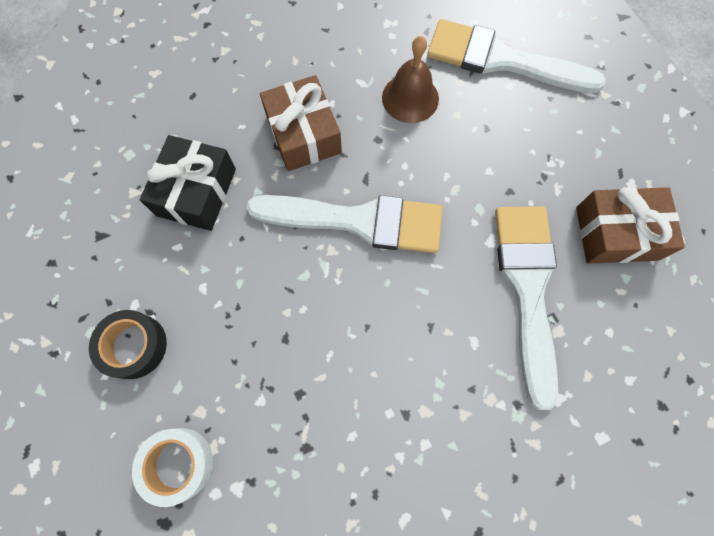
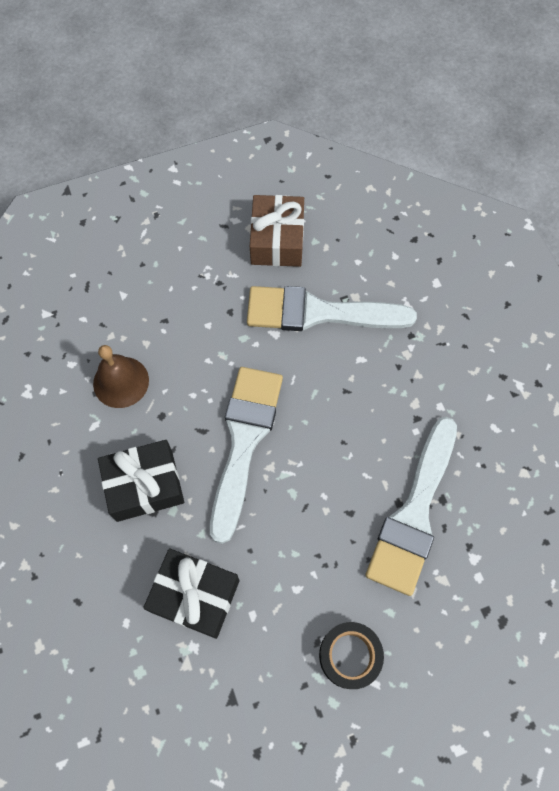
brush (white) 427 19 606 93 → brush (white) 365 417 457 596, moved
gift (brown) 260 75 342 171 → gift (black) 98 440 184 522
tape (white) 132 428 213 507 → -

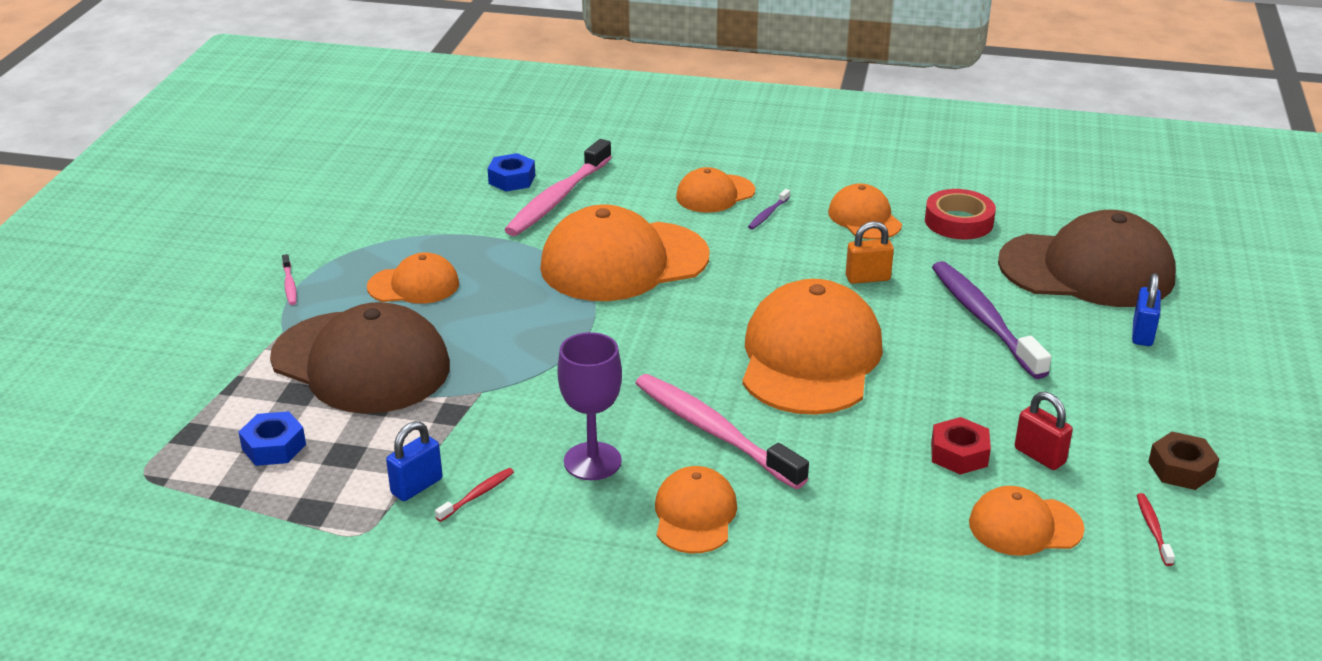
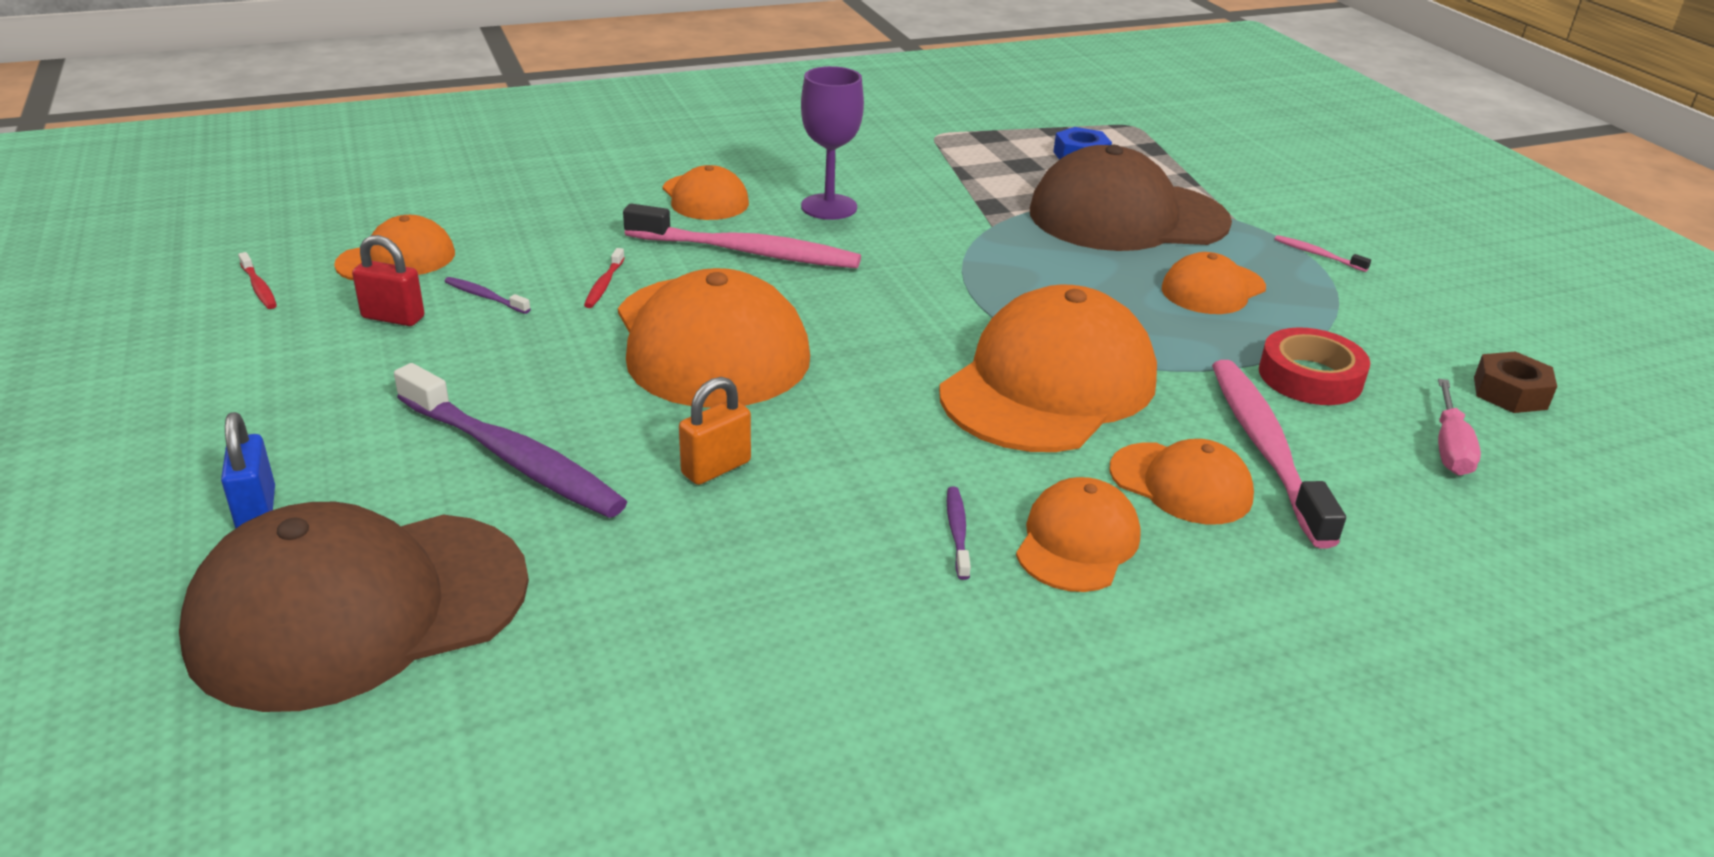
nut (blue) 487 153 535 192 → -
cap (orange) 828 183 902 240 → cap (orange) 1109 439 1254 524, moved
tape (red) 925 189 996 239 → tape (red) 1259 327 1370 405, moved
nut (red) 931 417 991 475 → toothbrush (purple) 444 277 531 314
padlock (blue) 386 421 443 501 → -
nut (brown) 1148 432 1219 490 → nut (brown) 1474 351 1557 413, moved
toothbrush (red) 435 468 514 522 → toothbrush (red) 584 248 625 308, moved
- → screwdriver (pink) 1438 379 1481 475

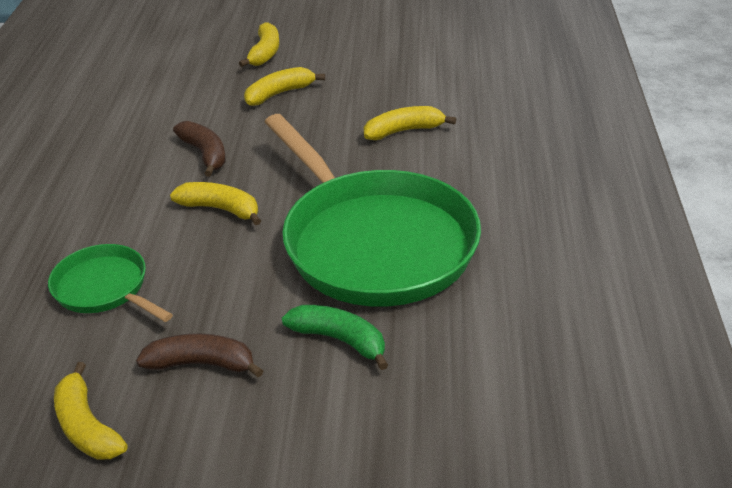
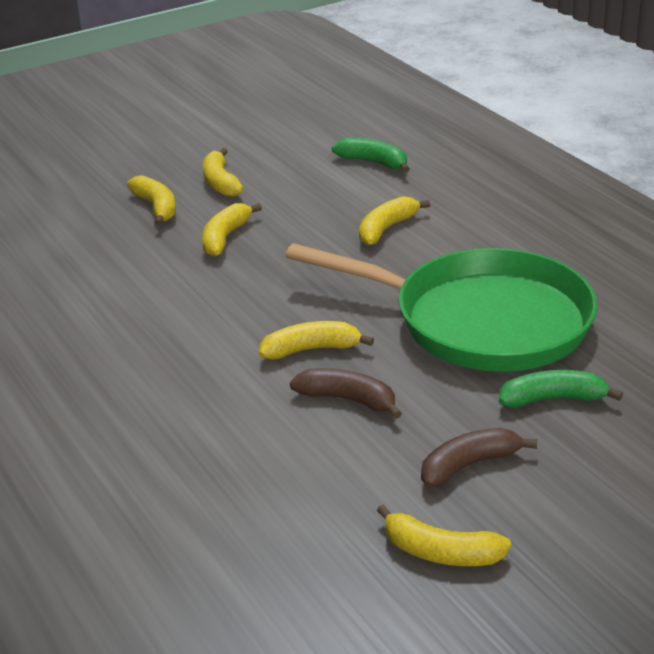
banana (brown) 173 121 226 177 → banana (brown) 290 368 402 419, moved
pan (green) 48 244 173 322 → -
- → banana (green) 331 137 410 172
- → banana (yellow) 203 148 244 197

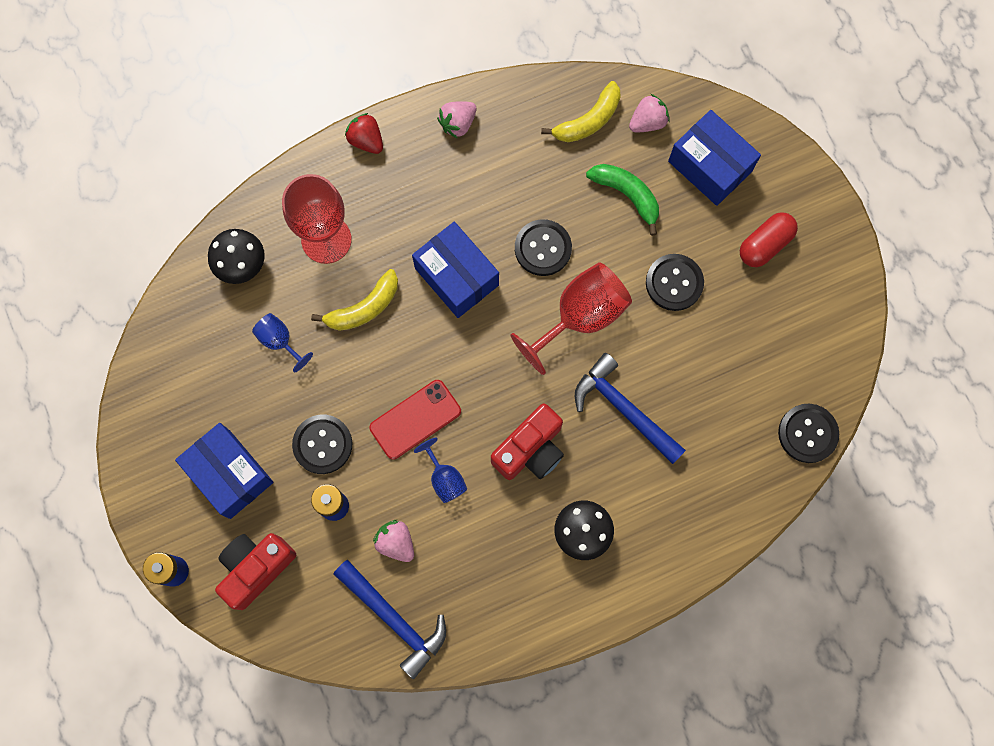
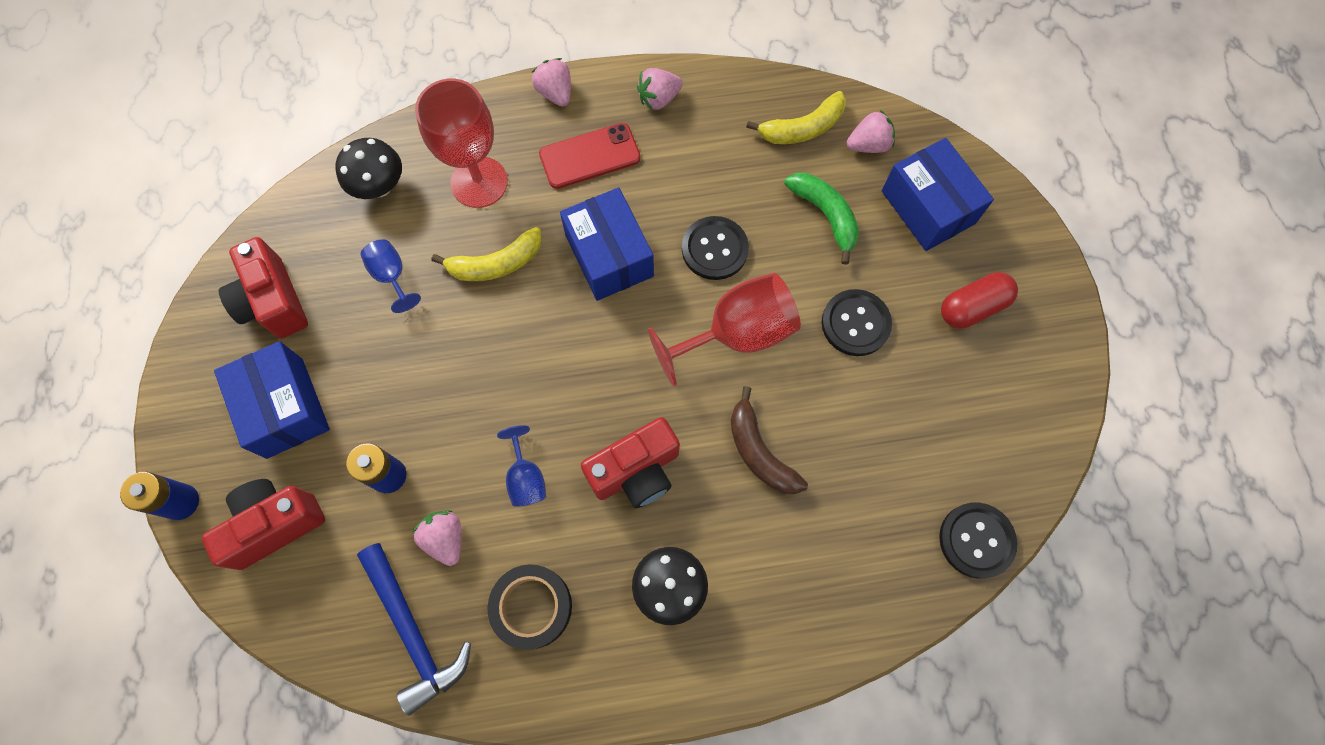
strawberry (red) 345 113 383 154 → strawberry (pink) 532 58 571 107
hammer (blue) 575 353 686 464 → banana (brown) 731 386 808 495
phone (red) 369 380 461 459 → phone (red) 539 123 641 189, moved
button (black) 292 415 352 474 → -
- → camera (red) 219 237 308 338
- → tape (black) 488 564 572 650

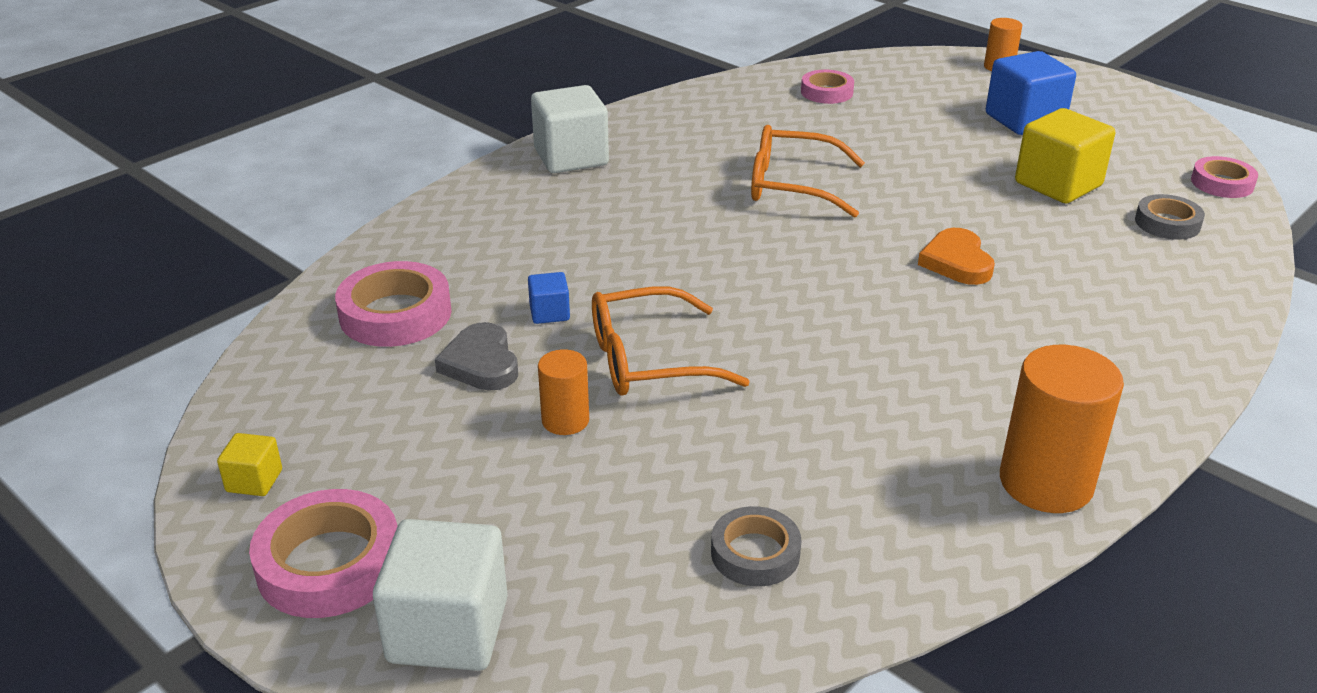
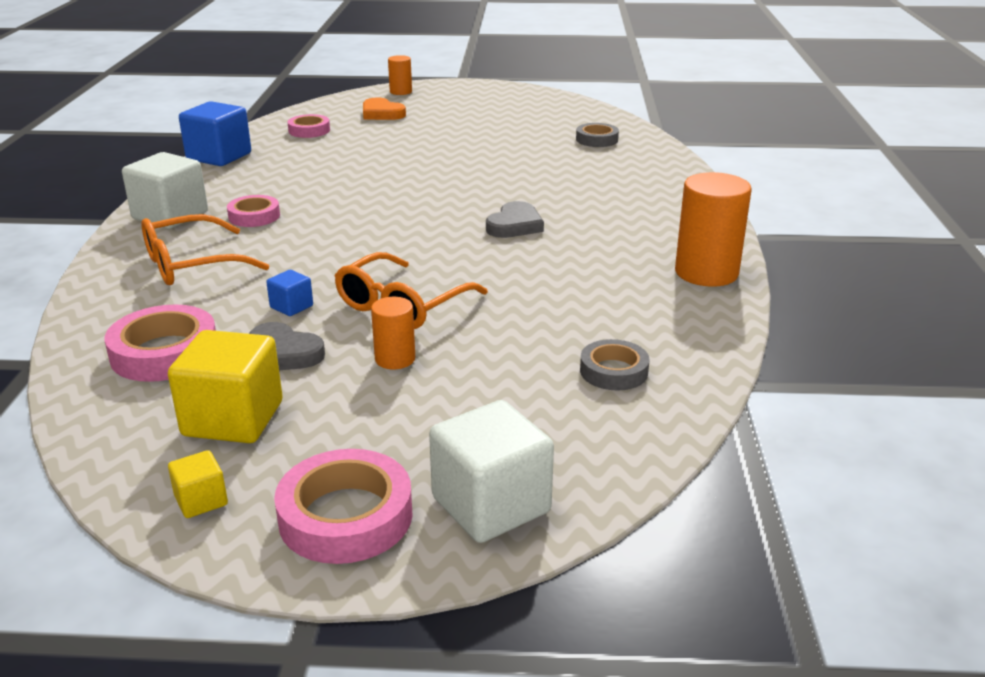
cube (blue) 986 51 1076 135 → cube (blue) 179 101 251 166, moved
cube (yellow) 1015 108 1115 203 → cube (yellow) 168 330 283 443, moved
glasses (orange) 751 125 865 218 → glasses (orange) 141 214 269 285, moved
tape (pink) 1191 156 1258 198 → tape (pink) 227 195 280 227, moved
heart (orange) 918 228 995 285 → heart (orange) 363 97 406 120, moved
- → heart (grey) 486 201 544 238

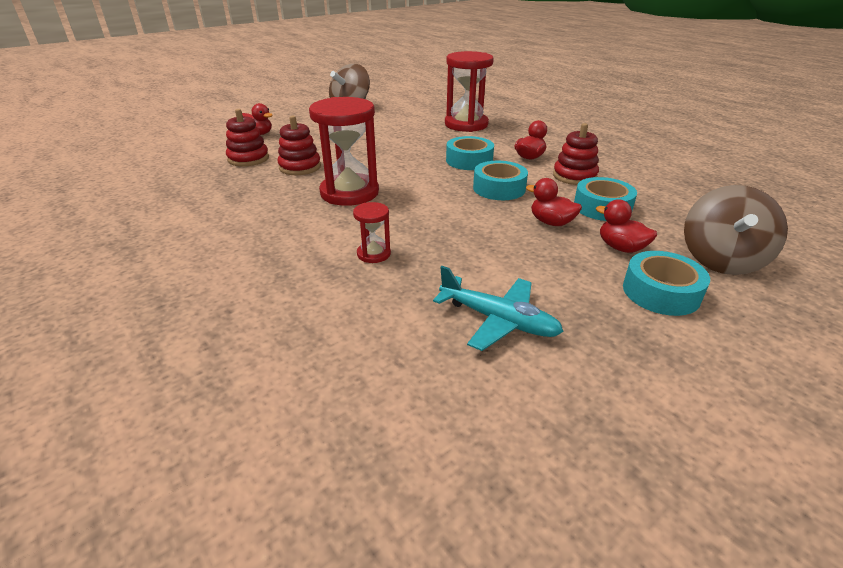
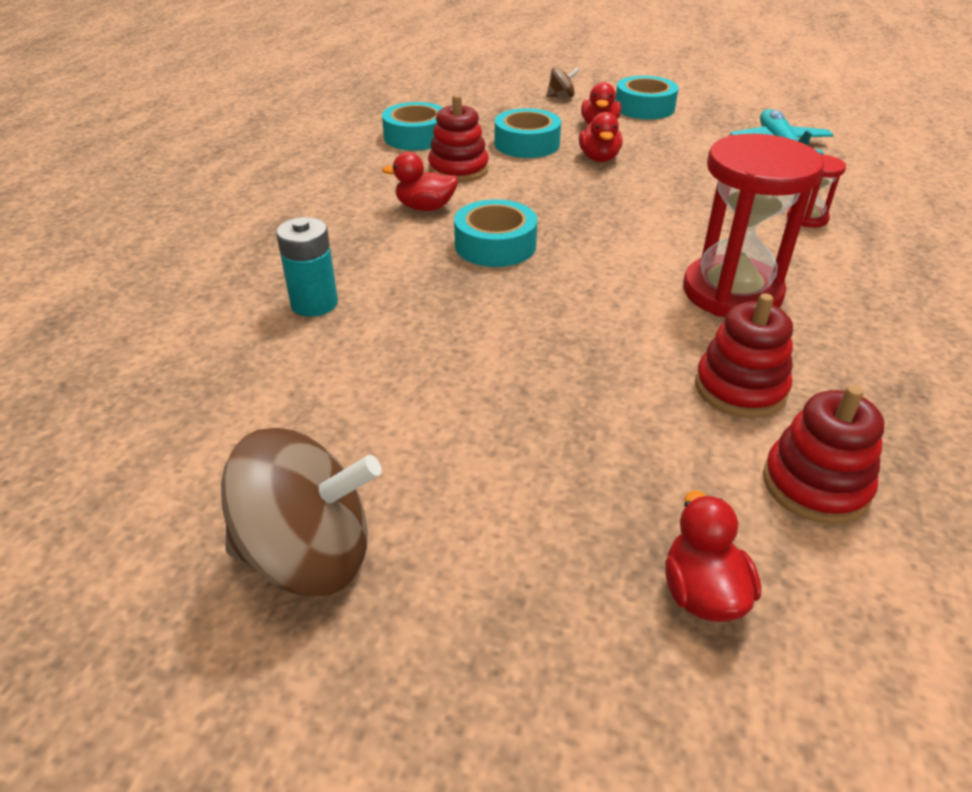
hourglass (red) 445 51 494 132 → battery (turquoise) 276 217 338 317
tape (turquoise) 473 161 528 200 → tape (turquoise) 382 102 443 150, moved
spinning top (brown) 684 185 788 275 → spinning top (brown) 547 68 579 97, x0.45

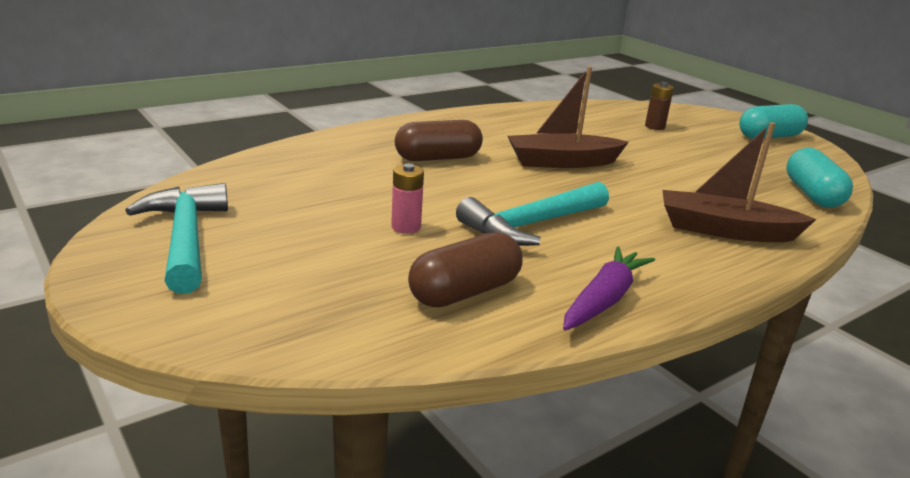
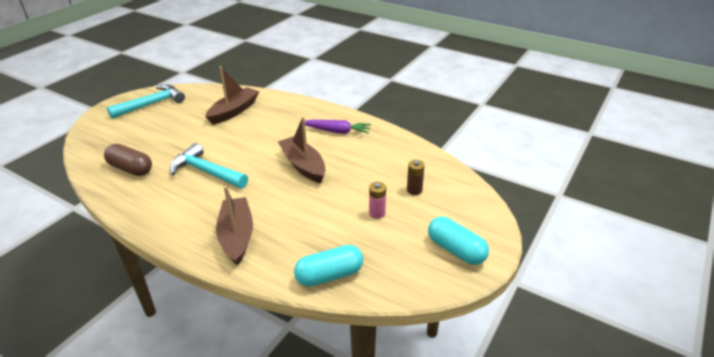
capsule (brown) 395 120 483 161 → -
battery (pink) 391 164 424 234 → battery (pink) 369 182 386 219, moved
carrot (purple) 563 246 655 331 → carrot (purple) 305 120 371 134, moved
- → boat (brown) 205 66 259 124

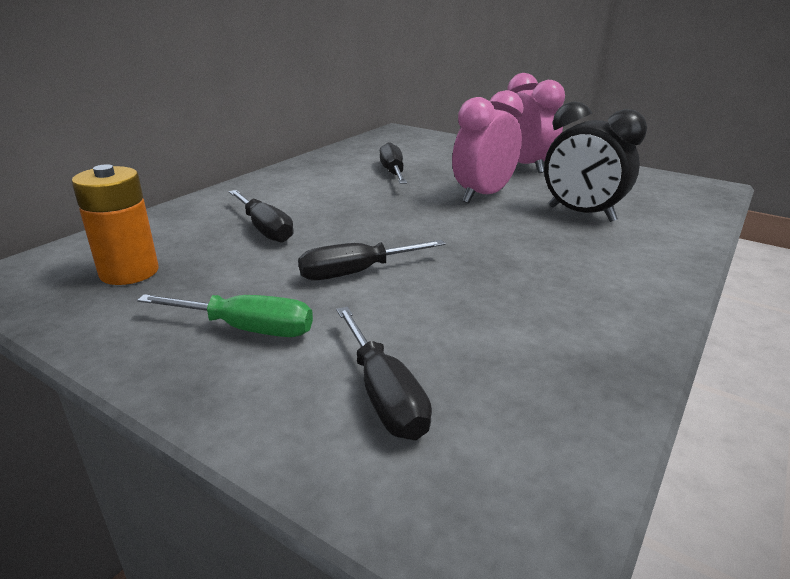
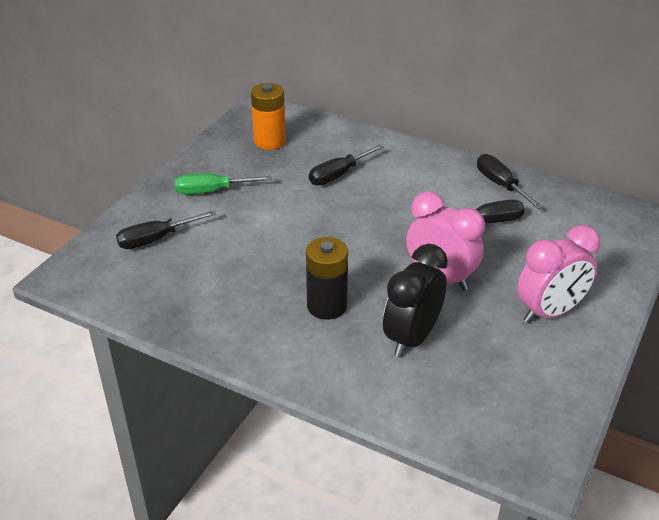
screwdriver (black) 298 240 445 281 → screwdriver (black) 477 154 543 209, moved
screwdriver (green) 137 294 313 337 → screwdriver (green) 175 173 272 195, 75 degrees clockwise
- → battery (black) 306 237 348 320

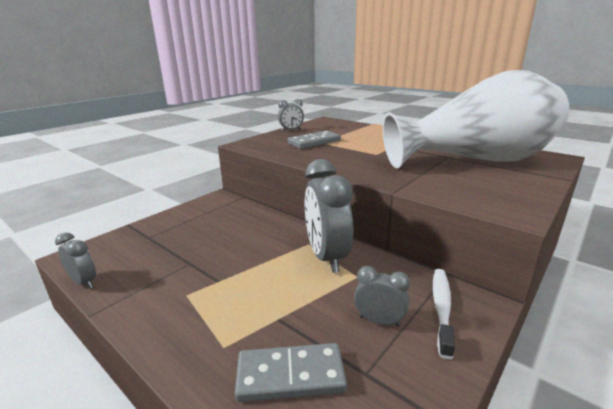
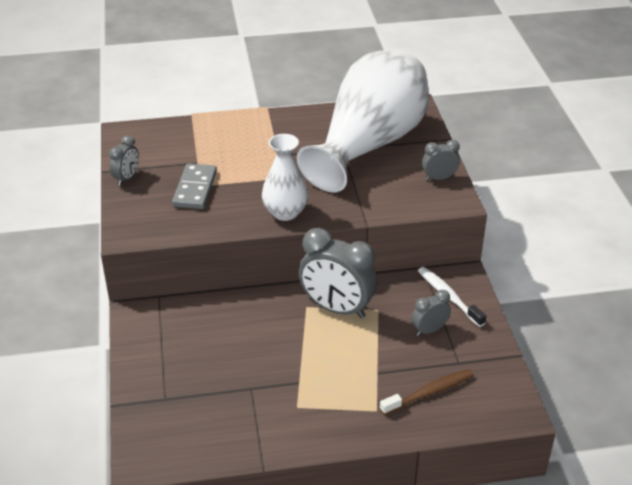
clock (grey) 55 233 96 288 → clock (grey) 422 140 460 180, moved
domino (grey) 235 343 347 402 → toothbrush (brown) 380 369 474 415
- → vase (white) 262 134 308 221

